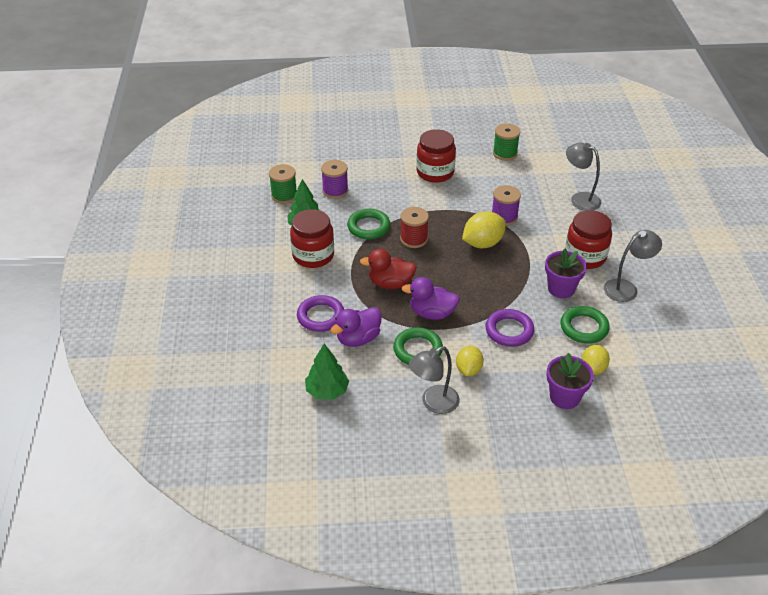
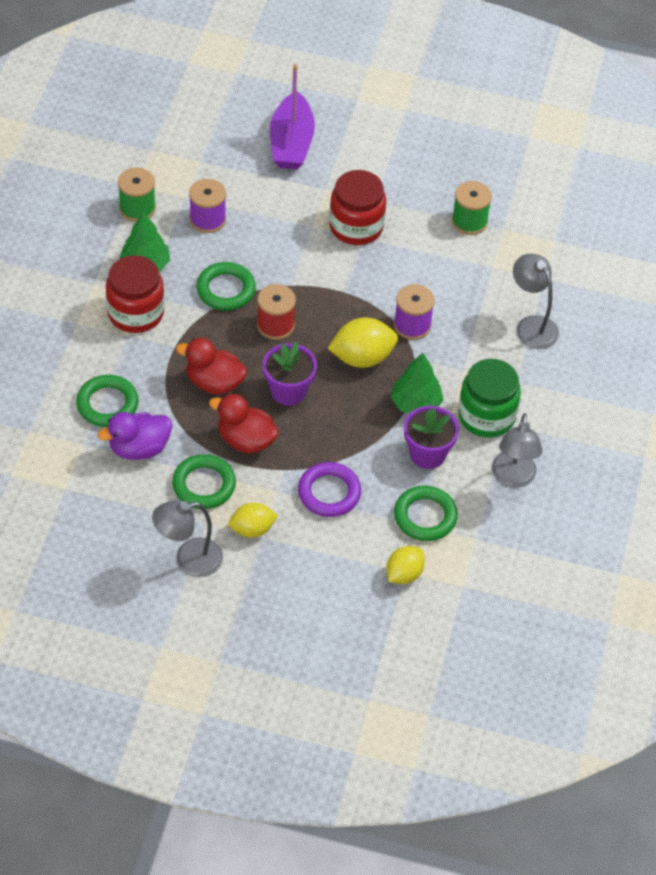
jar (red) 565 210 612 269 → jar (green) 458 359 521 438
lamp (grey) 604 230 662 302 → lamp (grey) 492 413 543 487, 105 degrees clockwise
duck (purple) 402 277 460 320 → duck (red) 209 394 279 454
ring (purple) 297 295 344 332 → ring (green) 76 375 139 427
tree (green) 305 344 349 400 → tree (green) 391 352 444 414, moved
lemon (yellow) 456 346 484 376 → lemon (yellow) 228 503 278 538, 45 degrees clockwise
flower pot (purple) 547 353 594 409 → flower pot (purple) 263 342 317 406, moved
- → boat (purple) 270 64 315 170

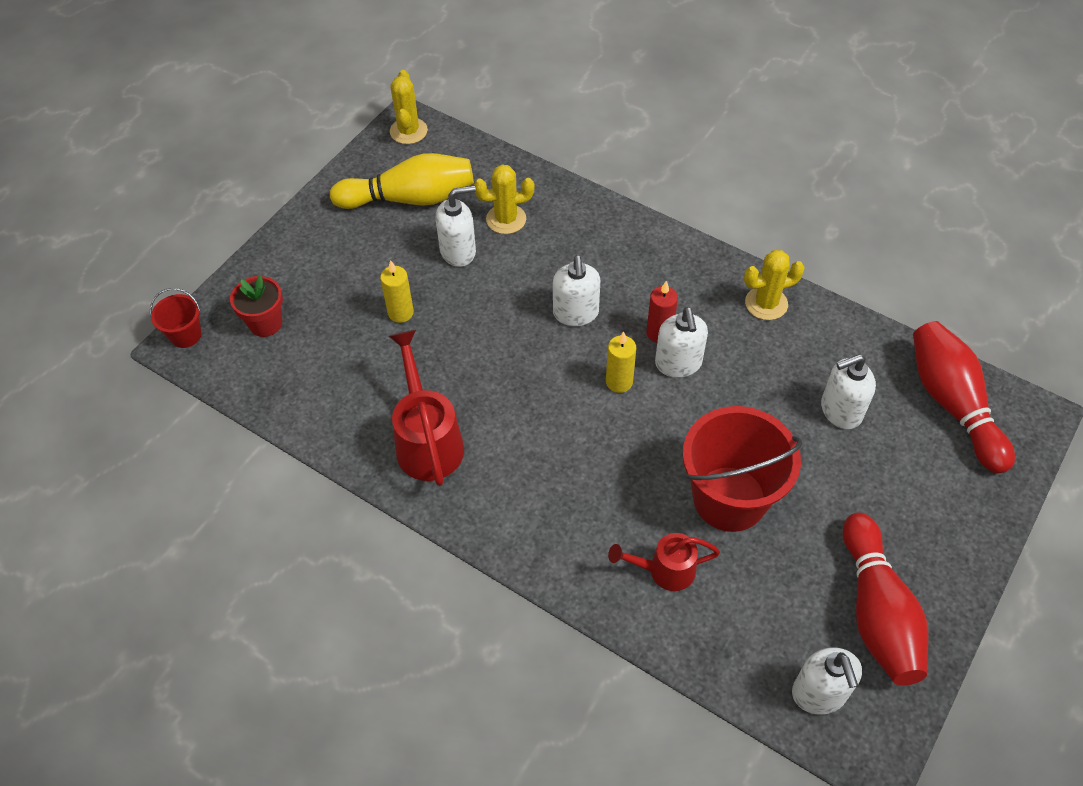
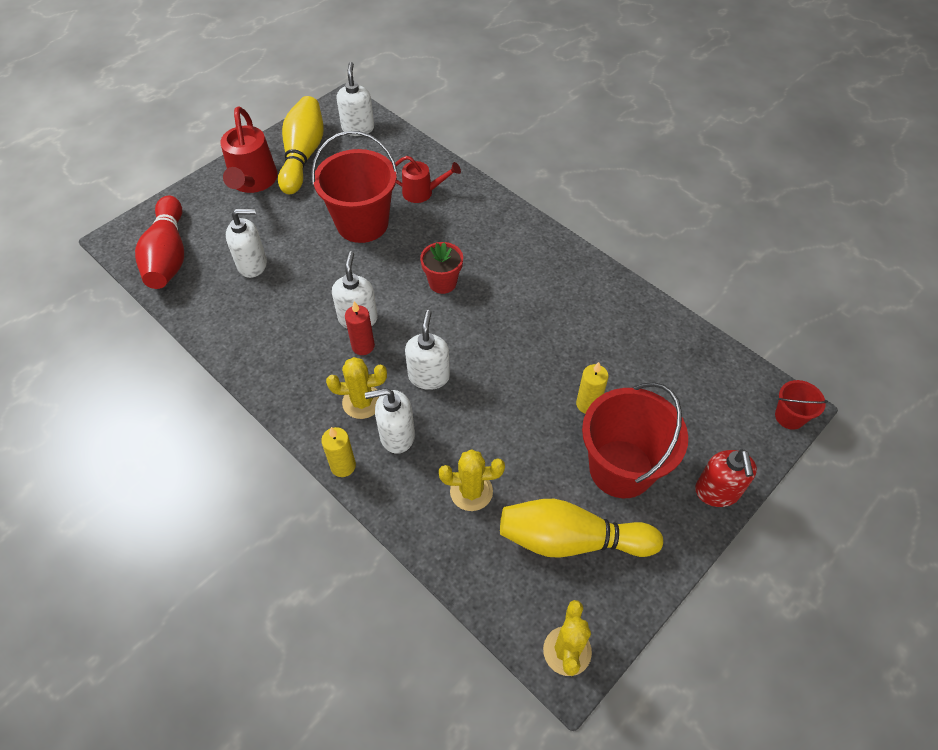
soap dispenser (white) 436 185 476 267 → soap dispenser (white) 365 388 415 454, moved
cactus (yellow) 744 250 805 320 → cactus (yellow) 326 357 387 419, moved
flower pot (red) 230 275 283 337 → flower pot (red) 420 242 463 294, moved
watering can (red) 389 330 464 486 → watering can (red) 220 107 278 193, moved
candle (yellow) 606 331 636 393 → candle (yellow) 321 427 356 477, moved
bowling pin (red) 843 513 928 686 → bowling pin (yellow) 278 96 324 194
- → bucket (red) 582 382 688 498
- → soap dispenser (red) 695 449 757 507

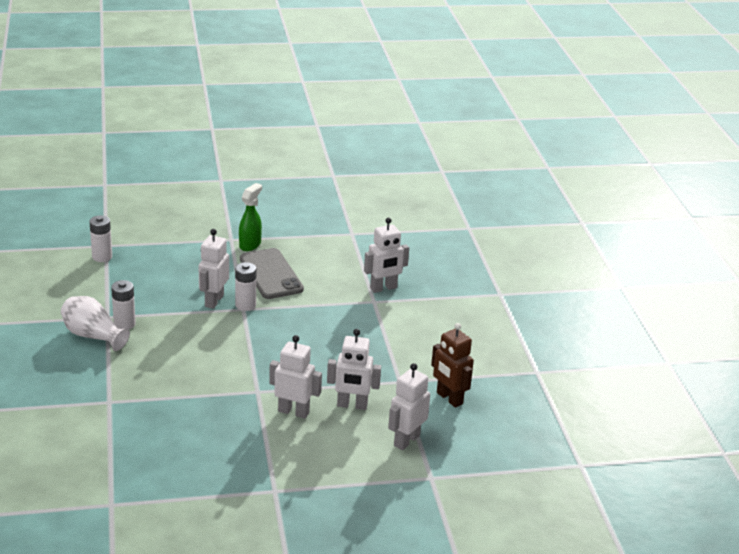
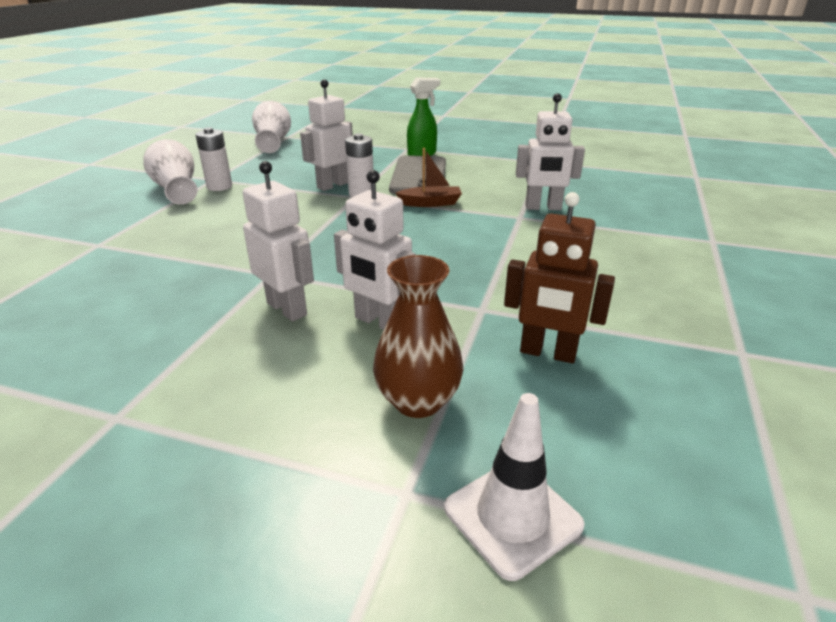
battery (white) 90 215 112 262 → vase (white) 252 101 291 153
robot (brown) 431 323 474 407 → robot (brown) 504 192 615 363, 60 degrees counterclockwise
robot (white) 388 363 430 450 → vase (brown) 373 255 463 418
- → boat (brown) 396 148 462 207
- → traffic cone (white) 444 393 585 581

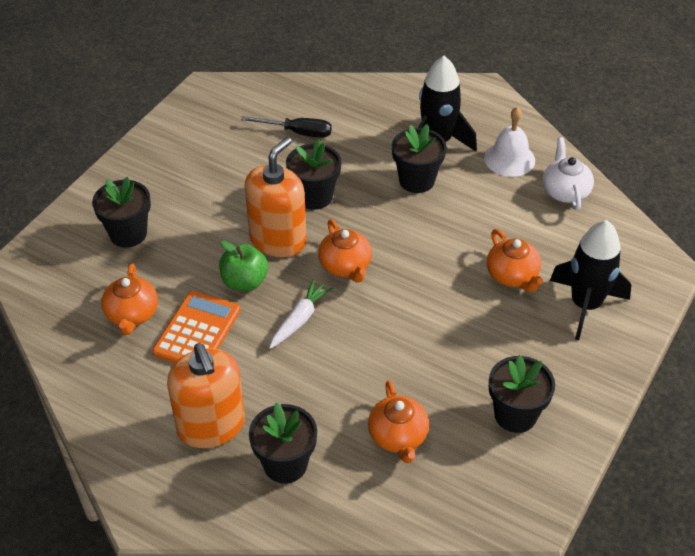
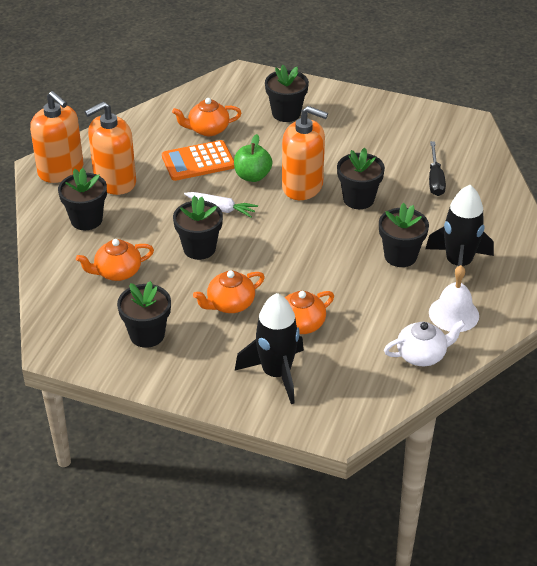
teapot (orange) 318 219 372 283 → teapot (orange) 193 271 265 313, moved
calculator (orange) 152 291 240 363 → calculator (orange) 162 140 234 181, 150 degrees clockwise
- → soap dispenser (orange) 30 91 83 183
- → flower pot (black) 173 196 223 260

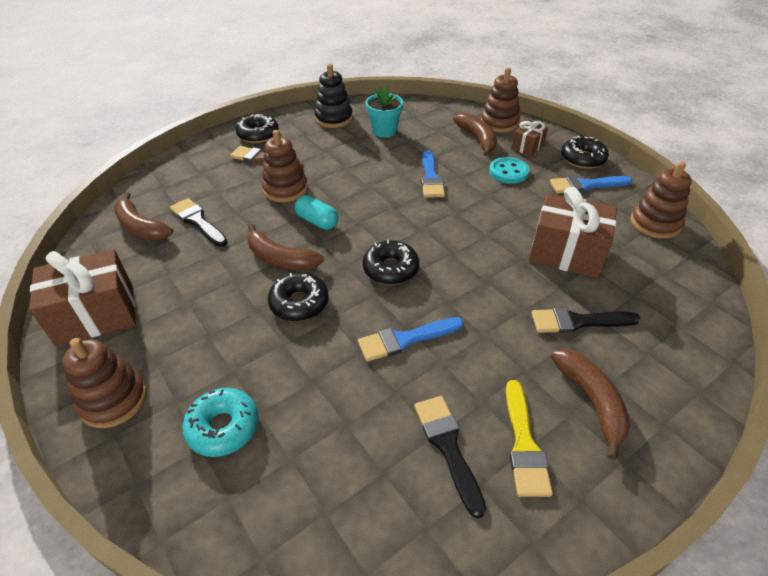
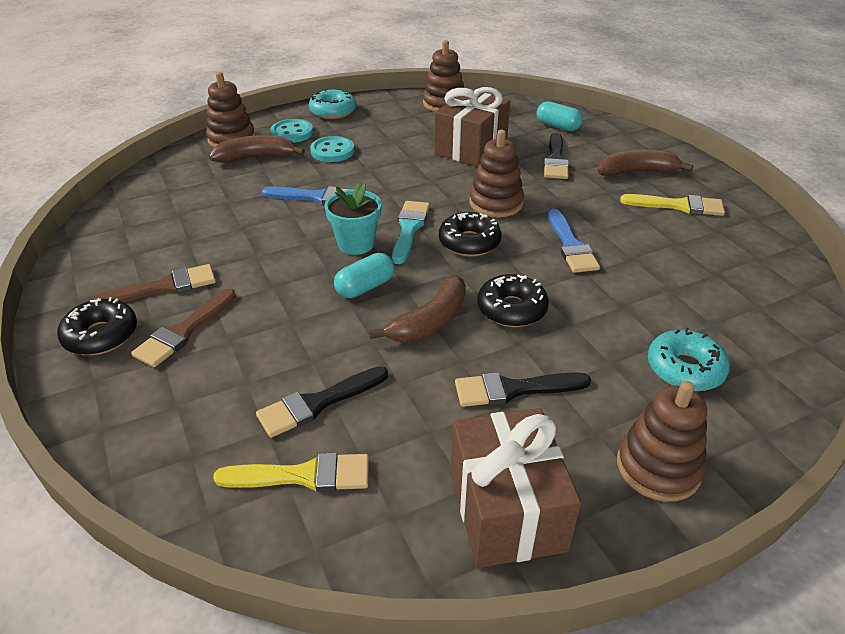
stacking toy (black) 315 64 353 128 → -
flower pot (turquoise) 365 87 403 138 → flower pot (turquoise) 324 183 382 255, moved
gift (brown) 511 120 548 156 → button (turquoise) 270 119 313 143
stacking toy (brown) 262 130 308 202 → stacking toy (brown) 469 130 524 217, moved
donut (black) 561 136 609 169 → donut (turquoise) 309 89 356 119
brush (blue) 550 176 632 193 → -
banana (brown) 114 192 173 240 → brush (yellow) 213 453 369 492
brush (black) 414 396 486 518 → brush (black) 455 372 591 407, moved
- → capsule (turquoise) 537 101 583 131
- → brush (turquoise) 392 201 430 264
- → brush (brown) 93 264 216 302

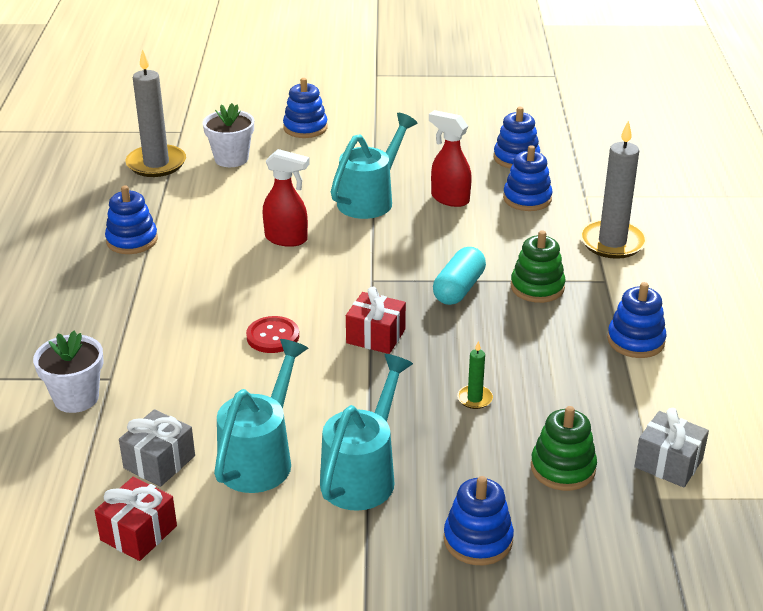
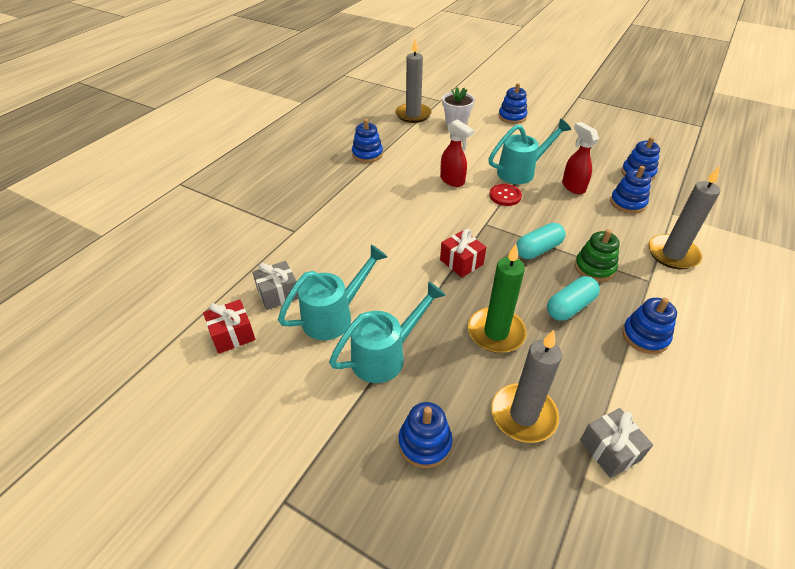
button (red) 246 316 299 353 → button (red) 489 184 522 206, moved
flower pot (white) 33 331 104 413 → -
candle (green) 457 341 493 409 → candle (green) 468 244 527 353, x2.20
stacking toy (green) 531 406 597 491 → candle (grey) 491 330 562 443
- → capsule (turquoise) 547 276 600 321

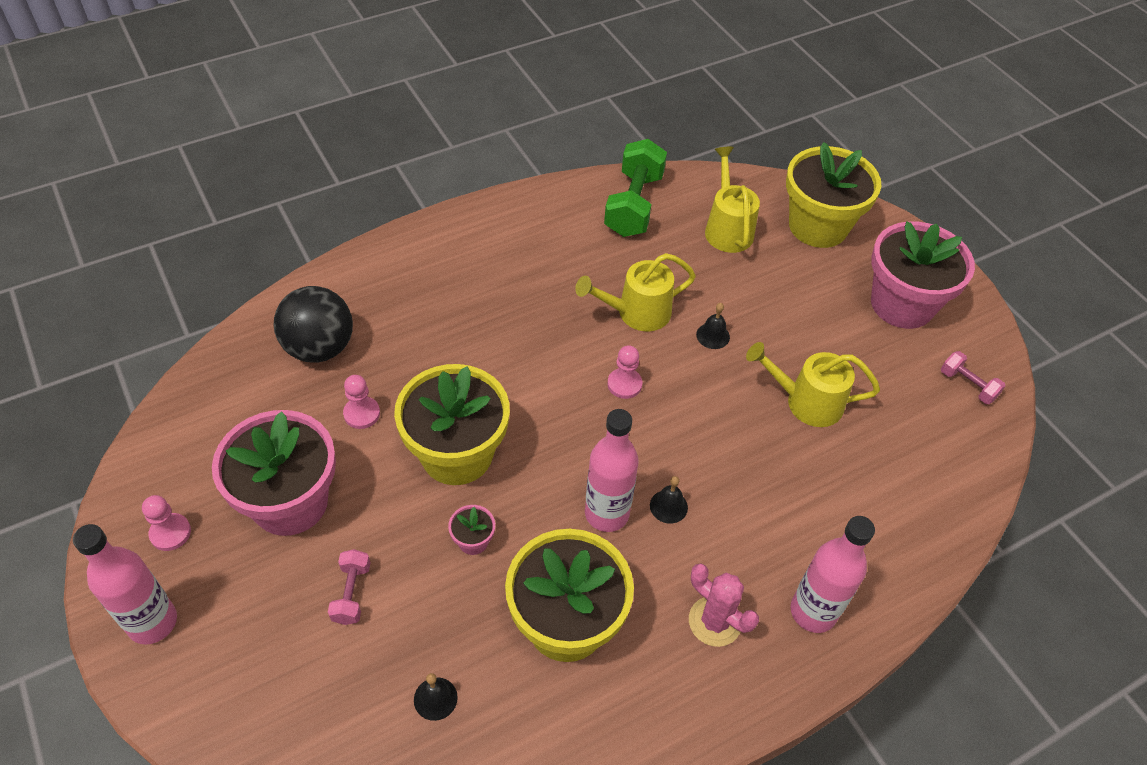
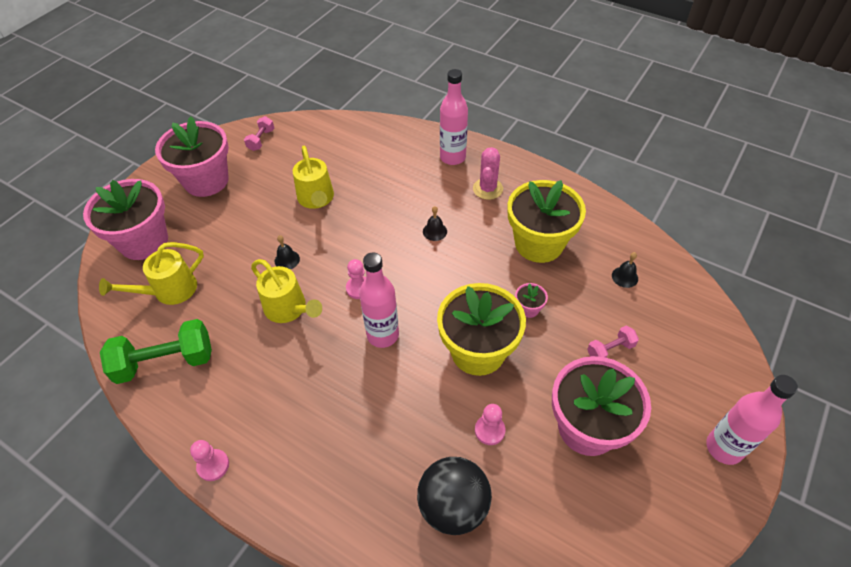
flower pot (yellow) 786 142 881 248 → flower pot (pink) 83 179 168 260
bottle (pink) 585 409 639 532 → bottle (pink) 359 253 399 348, moved
pawn (pink) 142 495 191 551 → pawn (pink) 190 440 229 481, moved

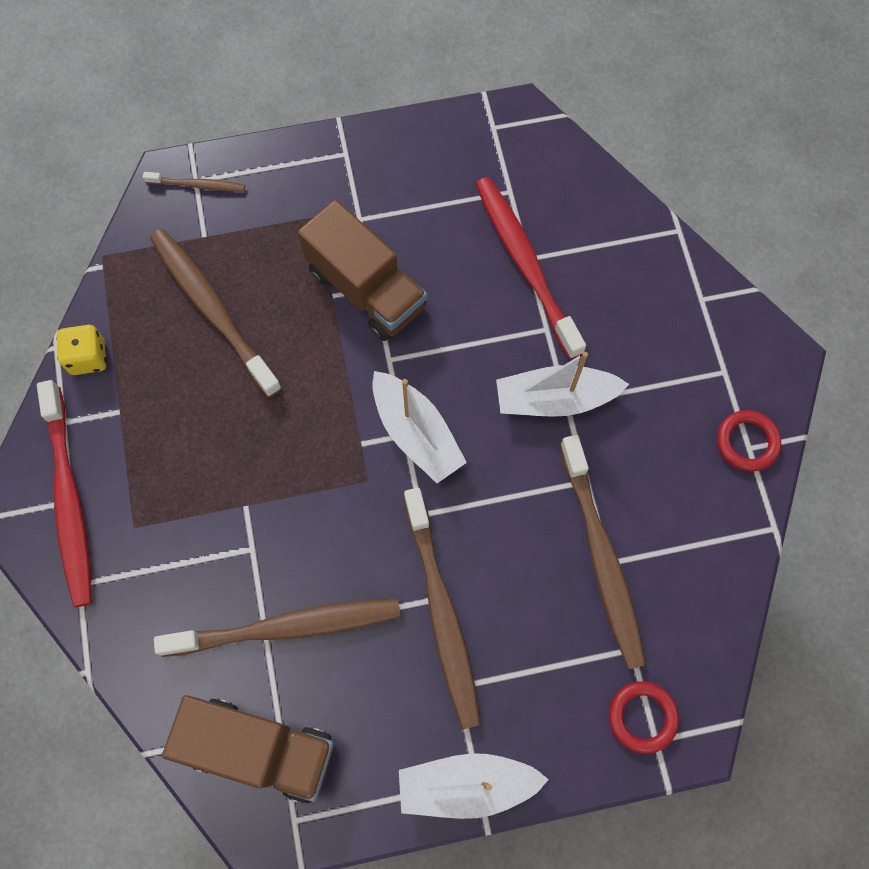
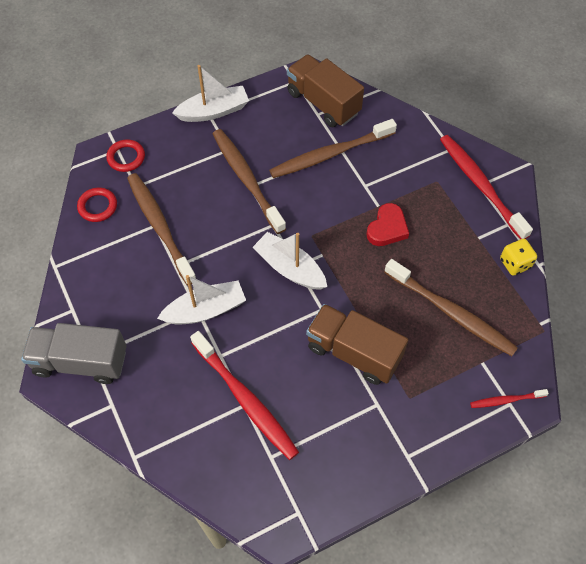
toothbrush (brown) 143 172 245 192 → toothbrush (red) 470 389 549 408
ring (red) 717 410 781 471 → ring (red) 77 188 117 222, moved
truck (brown) 162 695 334 804 → truck (brown) 287 54 364 127, 45 degrees clockwise
- → heart (red) 366 203 409 246
- → truck (grey) 21 323 127 384

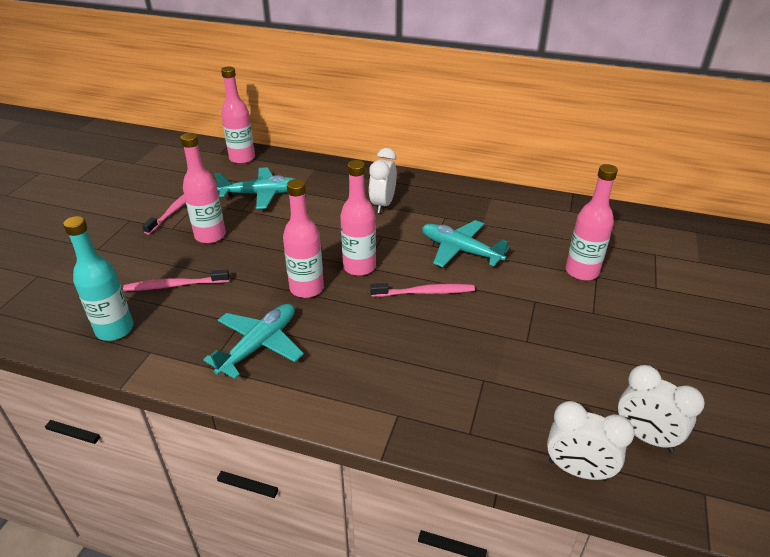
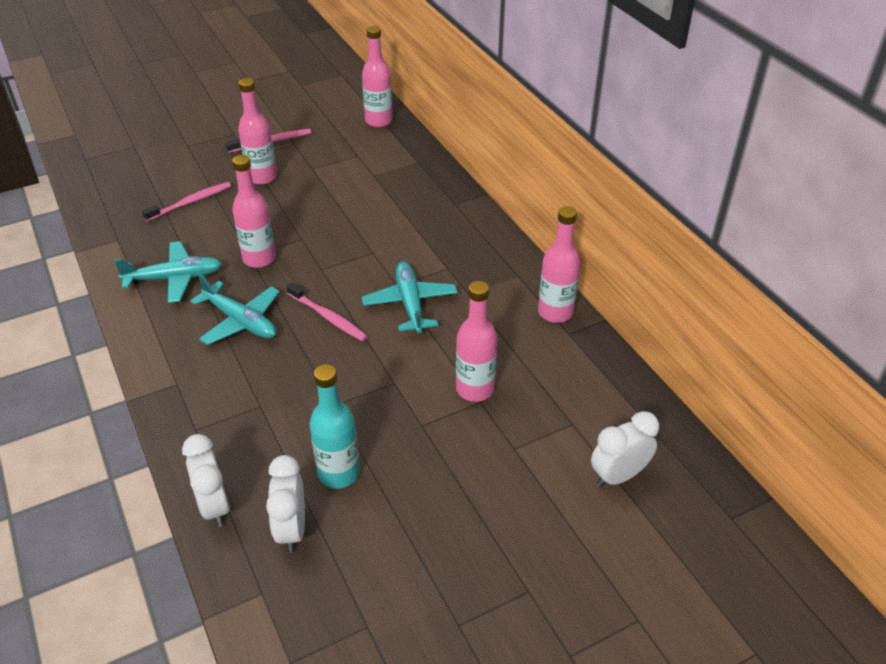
clock (white) 369 148 397 213 → clock (white) 591 411 659 487, moved
bottle (pink) 340 160 376 276 → bottle (pink) 538 206 581 323, moved
plane (turquoise) 214 167 295 209 → plane (turquoise) 190 274 280 345, moved
bottle (turquoise) 63 216 134 341 → bottle (turquoise) 309 364 360 489, moved
toothbrush (pink) 123 269 229 291 → toothbrush (pink) 142 182 231 221, 105 degrees clockwise

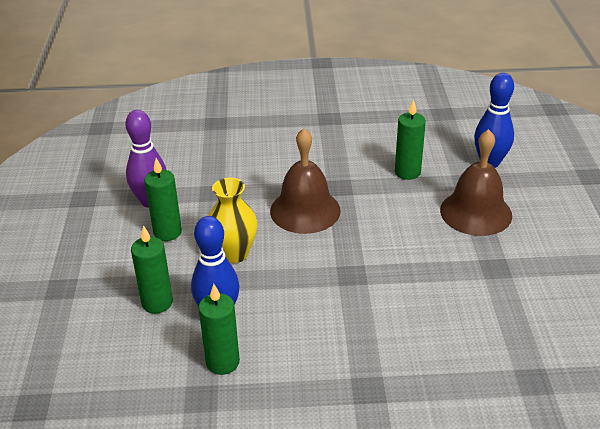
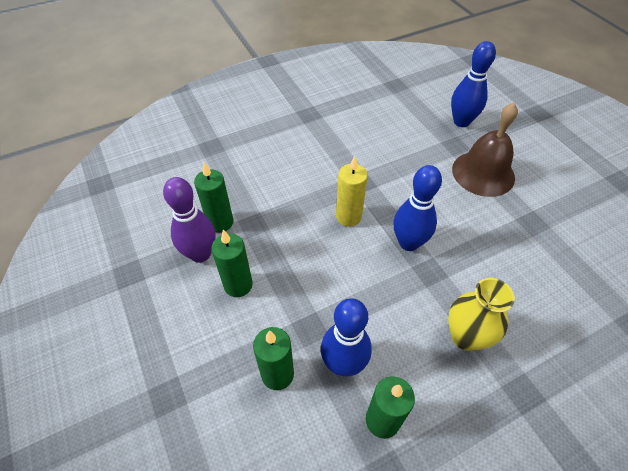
candle (green) 395 100 426 180 → candle (green) 194 162 234 233, moved
bell (brown) 270 128 341 234 → candle (yellow) 336 156 368 227
vase (yellow) 208 178 257 263 → vase (yellow) 448 278 515 351, moved
- → bowling pin (blue) 394 165 442 251

